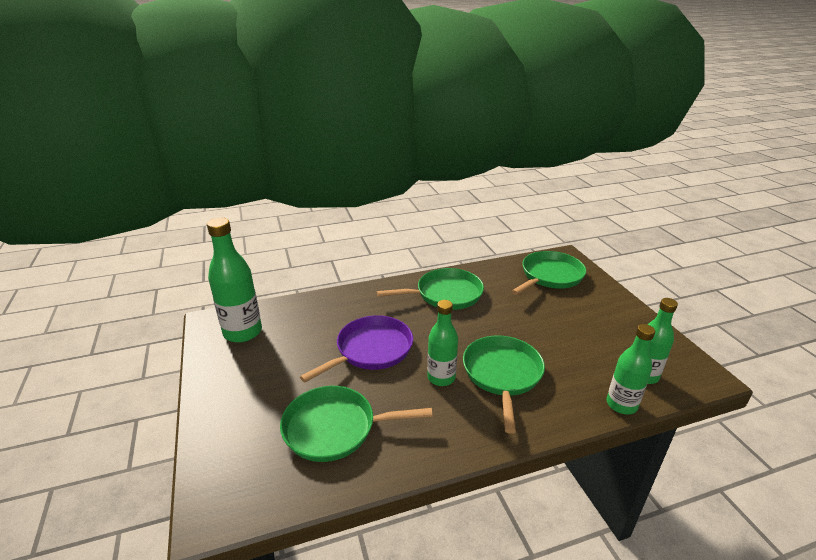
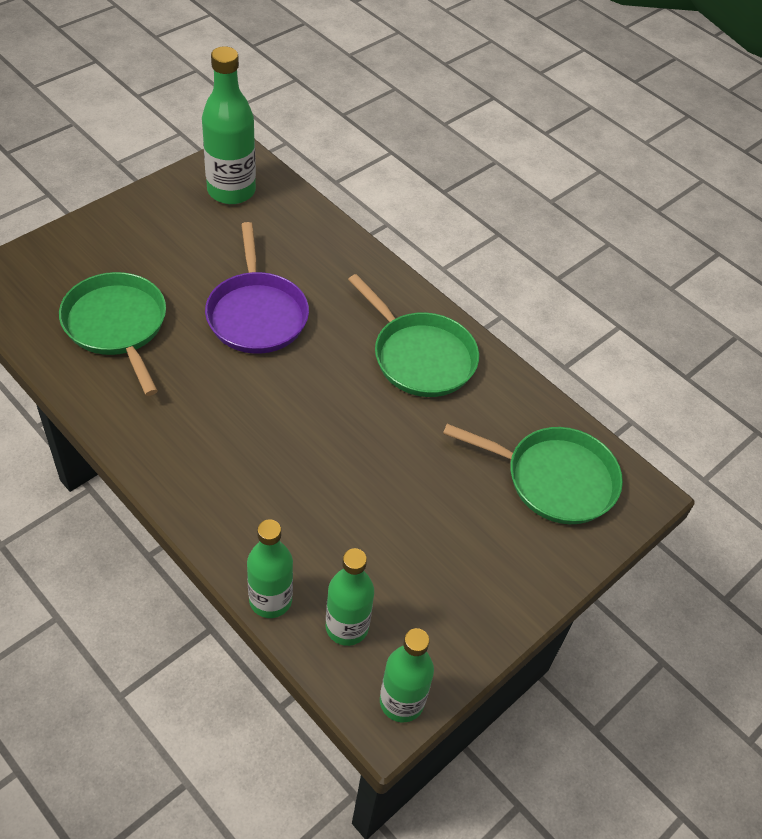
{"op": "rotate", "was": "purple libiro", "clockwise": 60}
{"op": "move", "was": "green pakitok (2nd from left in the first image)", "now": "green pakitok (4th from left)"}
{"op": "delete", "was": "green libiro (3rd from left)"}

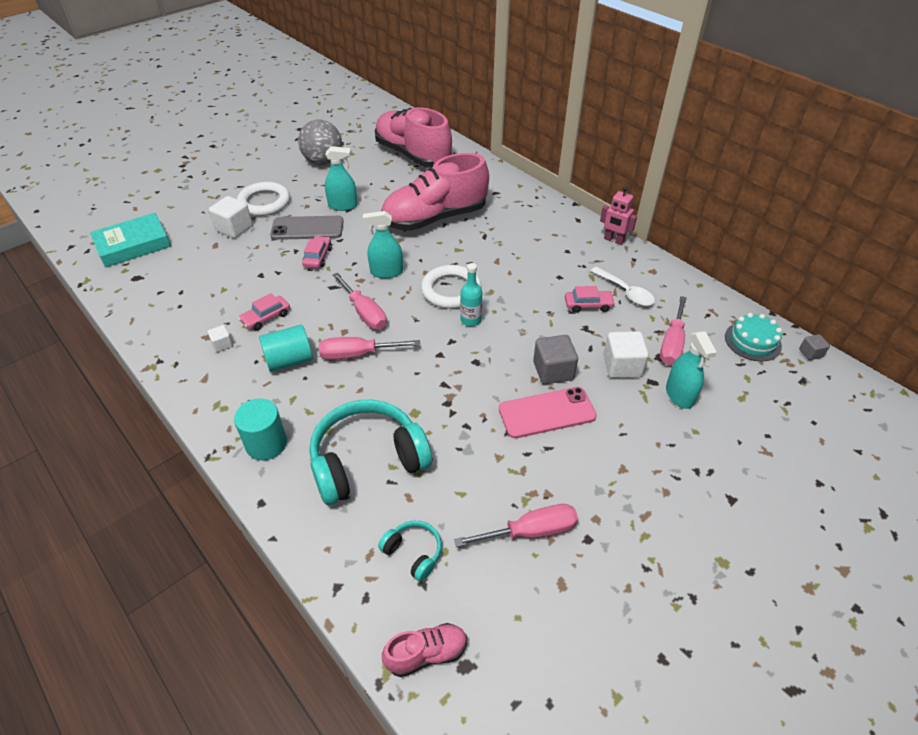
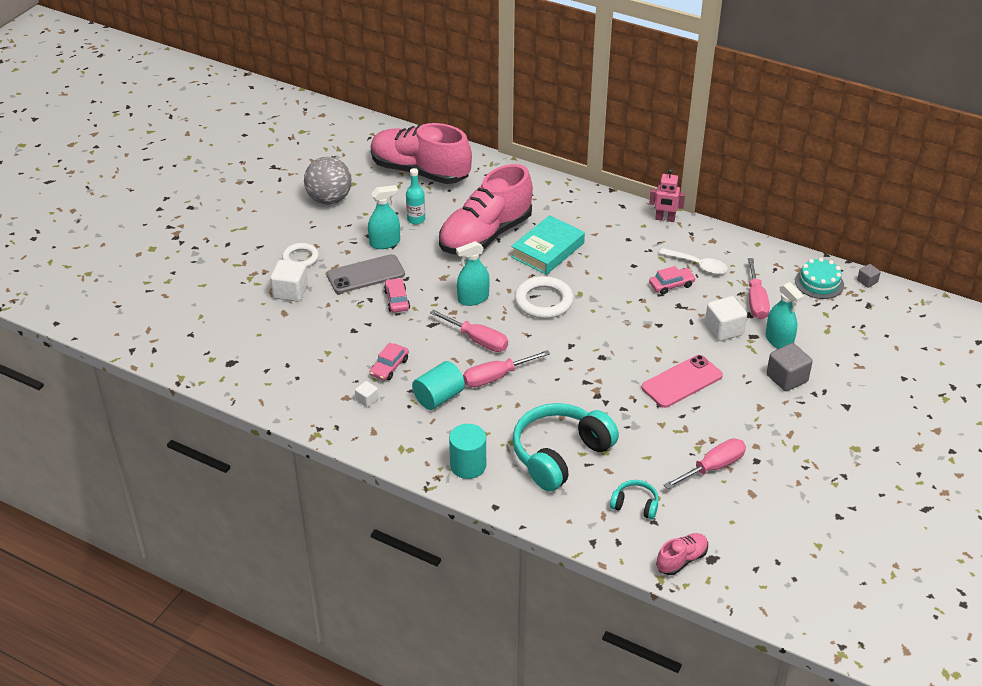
{"op": "move", "was": "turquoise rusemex"}
{"op": "resize", "was": "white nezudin (1st from left)", "ratio": 0.64}
{"op": "move", "was": "turquoise pakitok"}
{"op": "move", "was": "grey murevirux (1st from left)"}

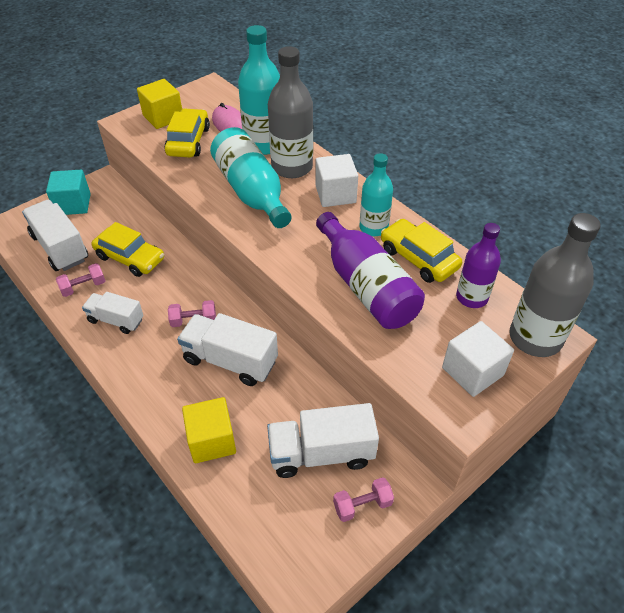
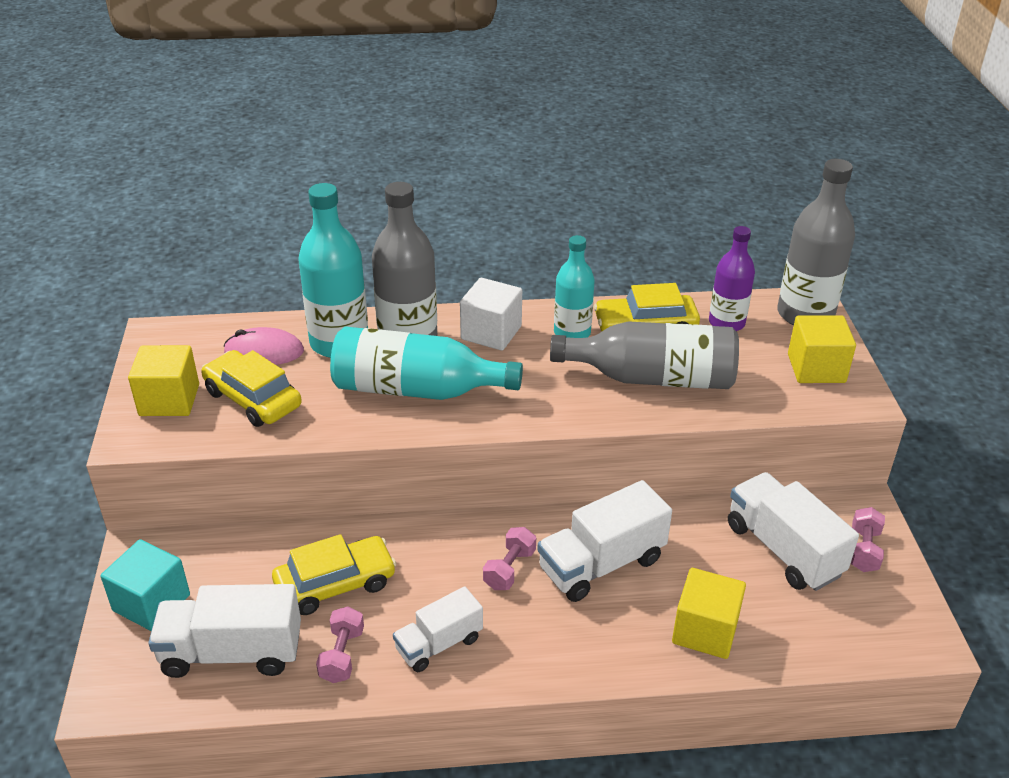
{"op": "rotate", "was": "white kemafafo (4th from left)", "clockwise": 120}
{"op": "recolor", "was": "purple pakitok (1st from left)", "now": "grey pakitok (2nd from left)"}
{"op": "recolor", "was": "white murevirux (2nd from left)", "now": "yellow murevirux (3rd from left)"}

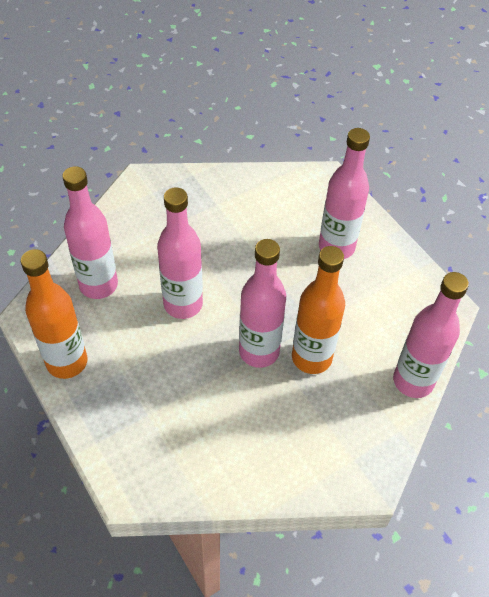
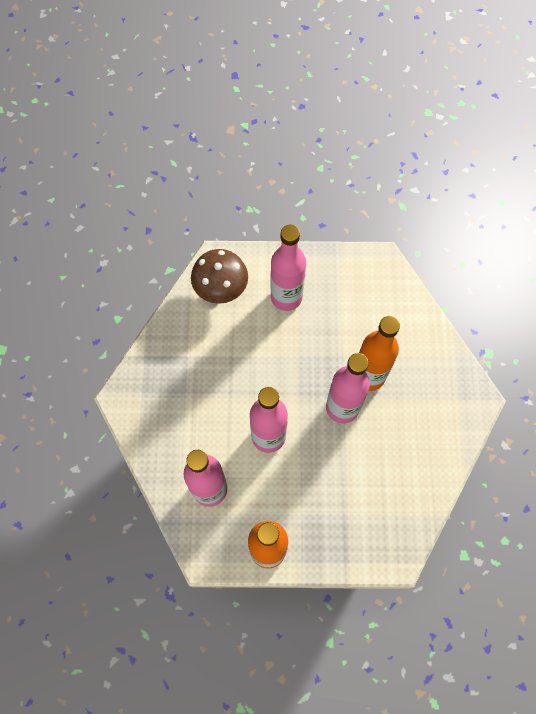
{"op": "delete", "was": "pink pakitok (5th from left)"}
{"op": "insert", "now": "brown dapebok"}

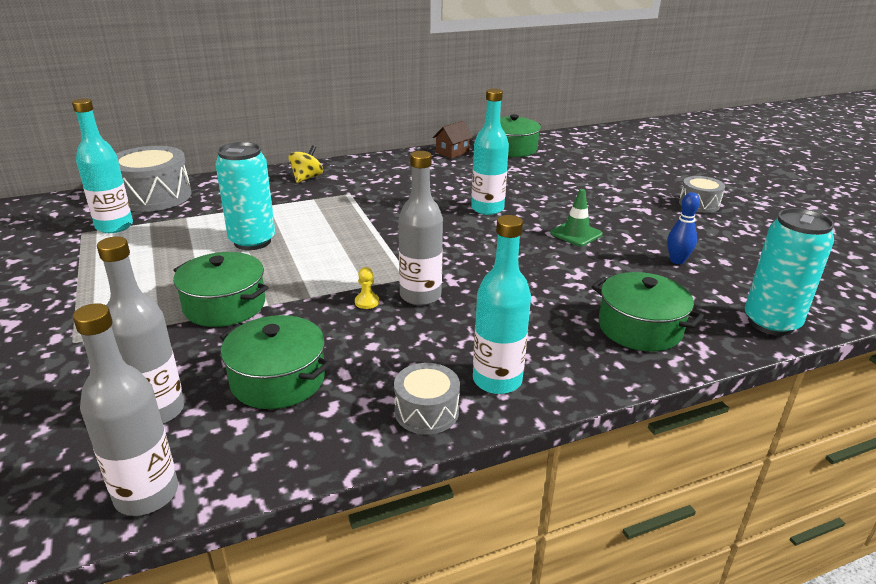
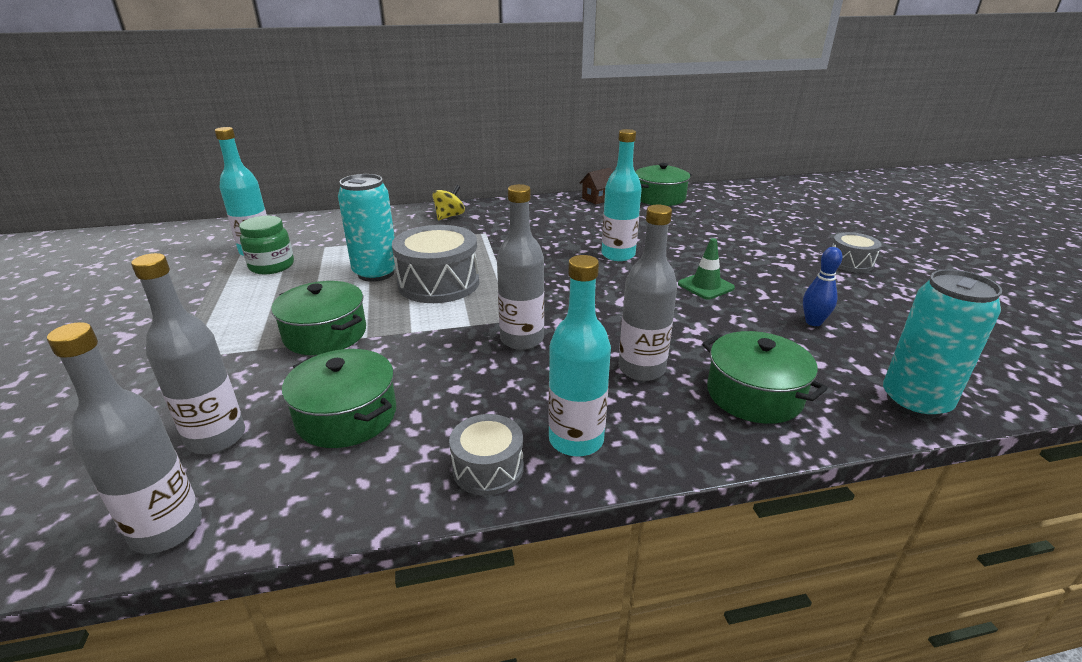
{"op": "move", "was": "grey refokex (1st from left)"}
{"op": "delete", "was": "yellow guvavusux"}
{"op": "insert", "now": "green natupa"}
{"op": "insert", "now": "grey pakitok (4th from left)"}

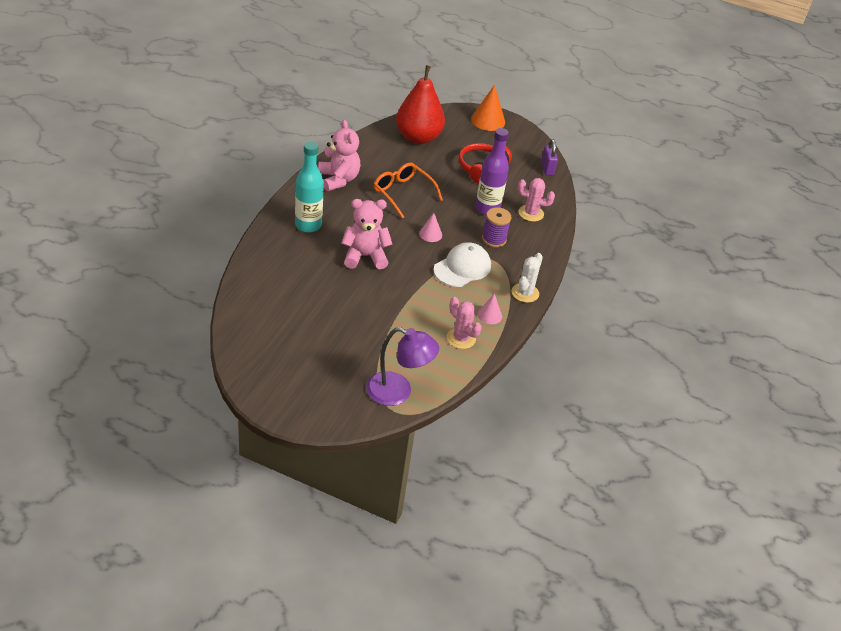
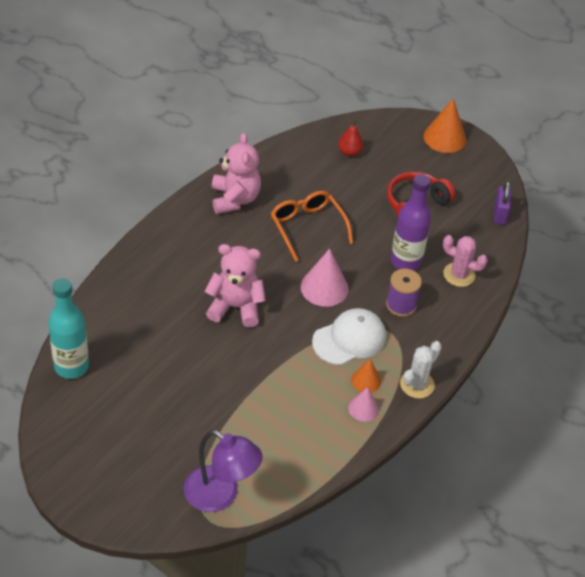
{"op": "move", "was": "turquoise pakitok"}
{"op": "resize", "was": "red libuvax", "ratio": 0.42}
{"op": "resize", "was": "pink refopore (1st from left)", "ratio": 1.7}
{"op": "delete", "was": "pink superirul (1st from left)"}
{"op": "insert", "now": "orange refopore (1st from left)"}

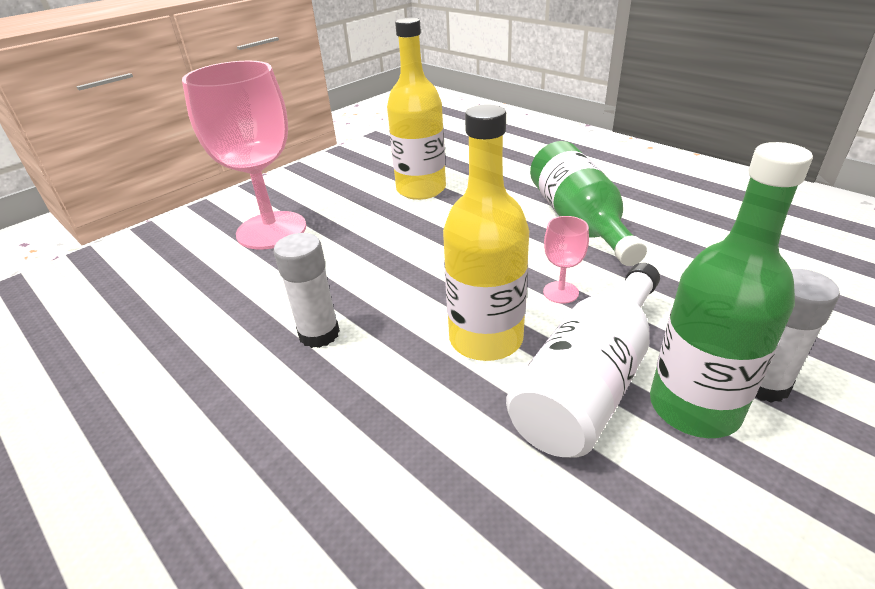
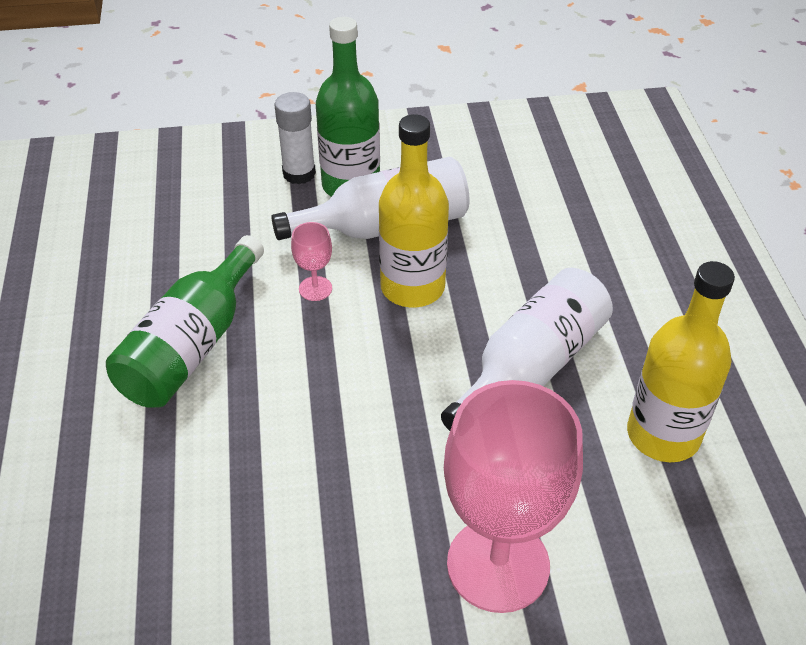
{"op": "replace", "was": "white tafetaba (1st from left)", "now": "white pakitok (2nd from left)"}
{"op": "move", "was": "yellow pakitok (1st from left in the first image)", "now": "yellow pakitok (2nd from left)"}

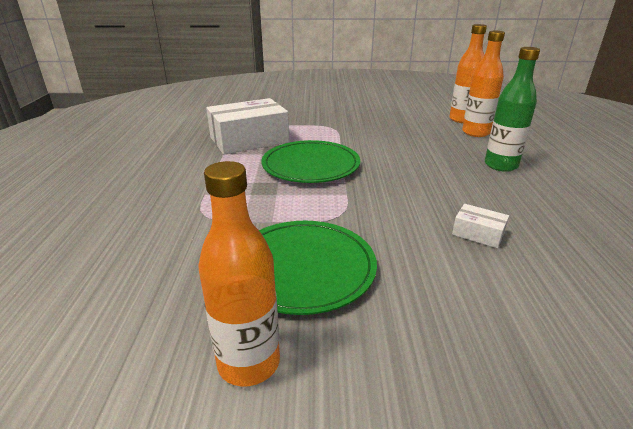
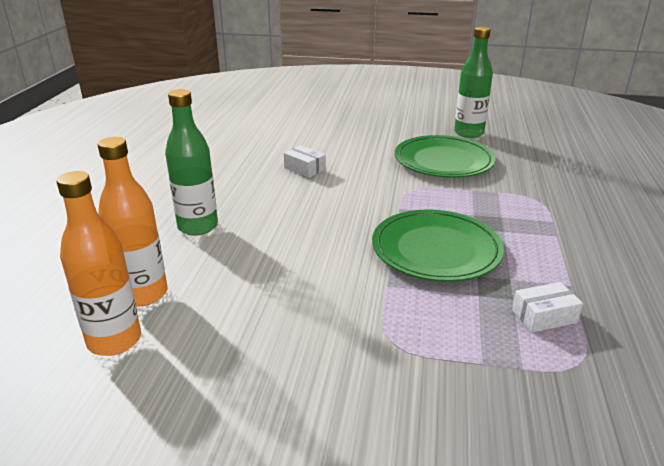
{"op": "recolor", "was": "orange pakitok (1st from left)", "now": "green pakitok (2nd from left)"}
{"op": "resize", "was": "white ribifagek (1st from left in the first image)", "ratio": 0.44}

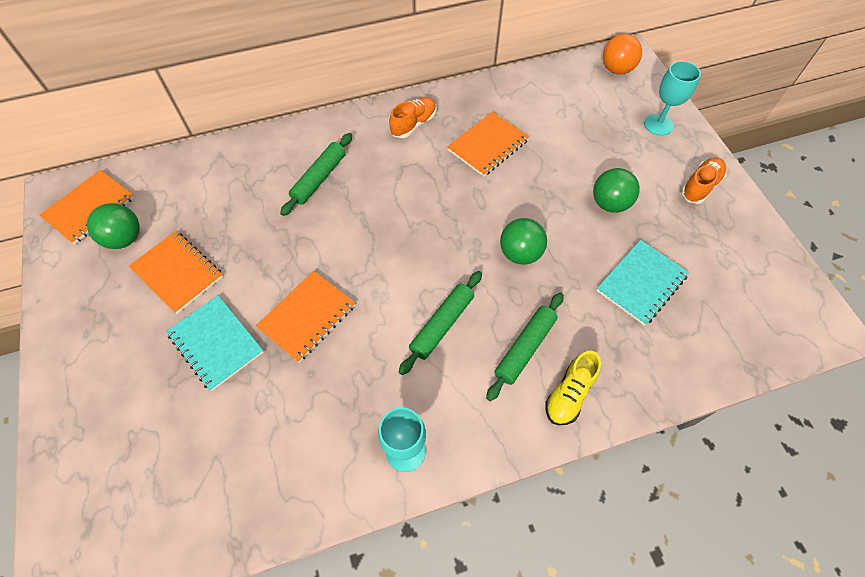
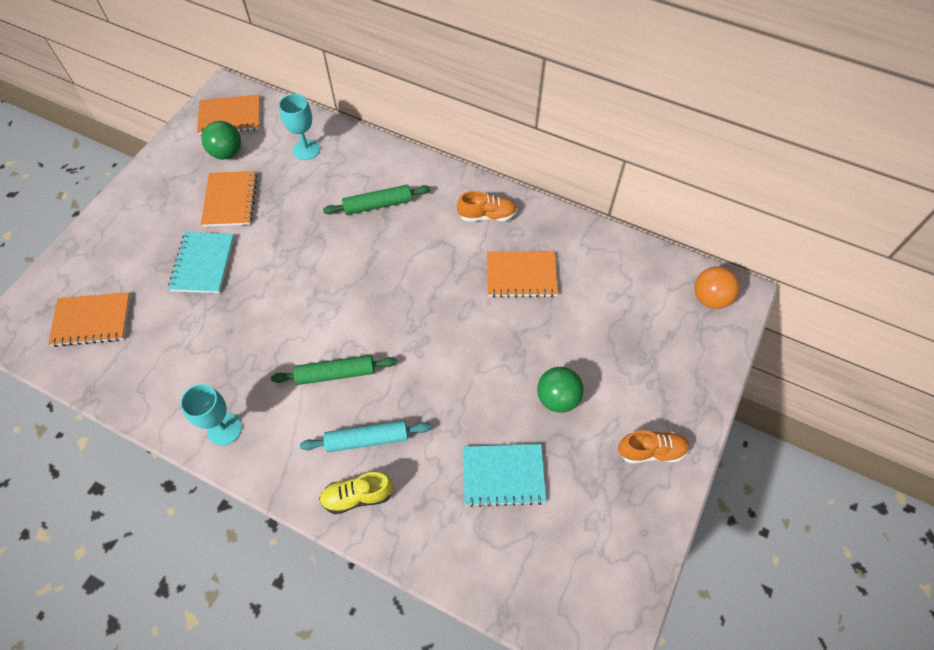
{"op": "move", "was": "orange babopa (3rd from left in the first image)", "now": "orange babopa (1st from left)"}
{"op": "recolor", "was": "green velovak (3rd from left)", "now": "turquoise velovak"}
{"op": "delete", "was": "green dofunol (2nd from left)"}
{"op": "move", "was": "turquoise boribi (2nd from left)"}

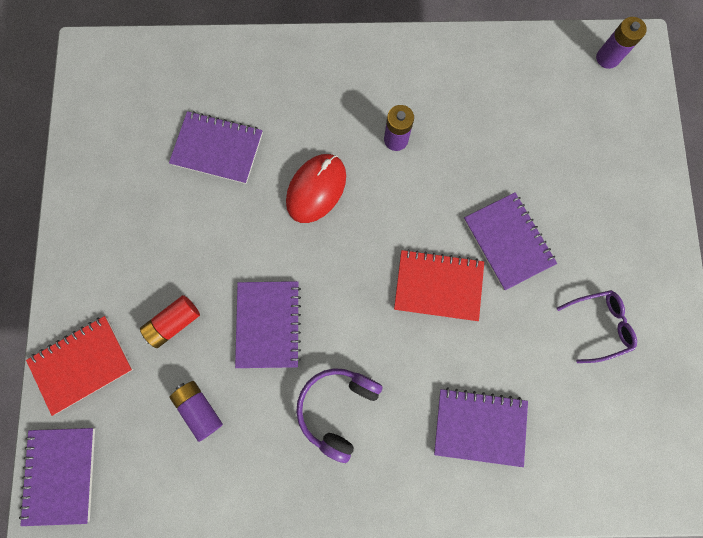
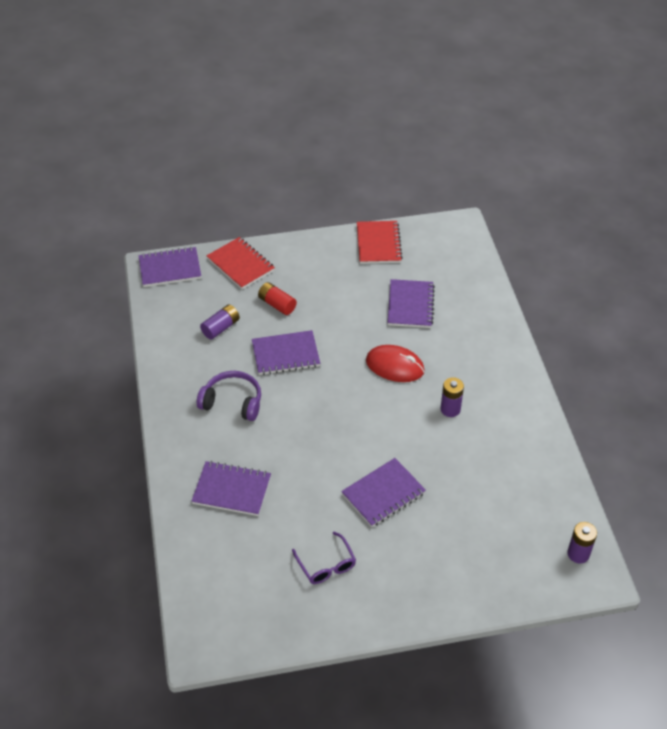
{"op": "move", "was": "red babopa (2nd from left)"}
{"op": "rotate", "was": "purple babopa (4th from left in the first image)", "clockwise": -75}

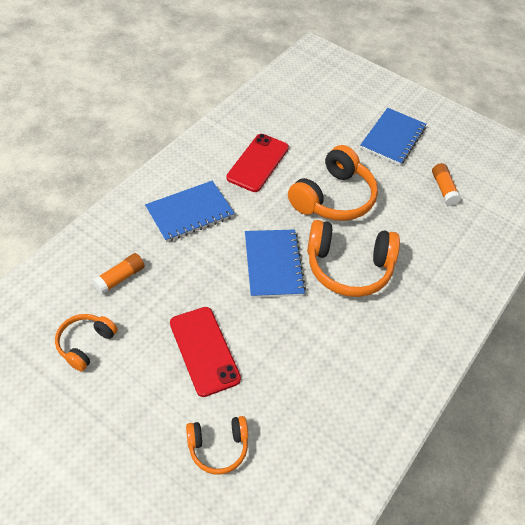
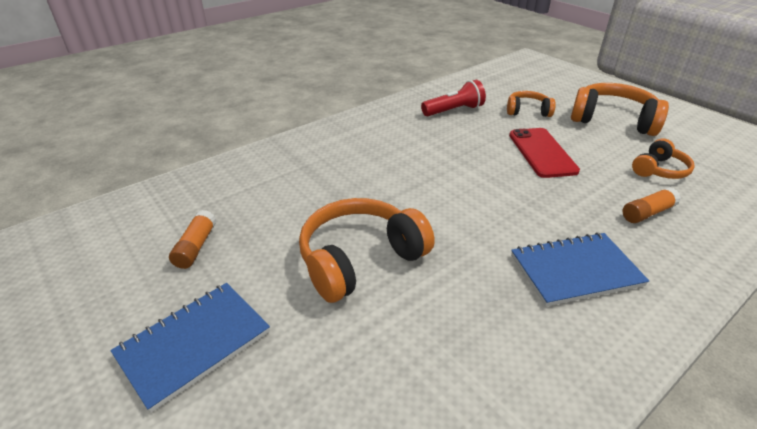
{"op": "delete", "was": "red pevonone (2nd from left)"}
{"op": "delete", "was": "blue babopa (2nd from left)"}
{"op": "move", "was": "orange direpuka (4th from left in the first image)", "now": "orange direpuka (3rd from left)"}
{"op": "insert", "now": "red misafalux"}

